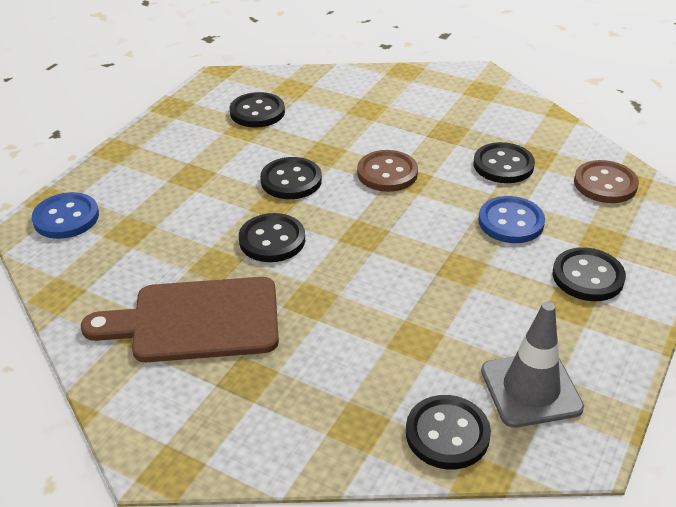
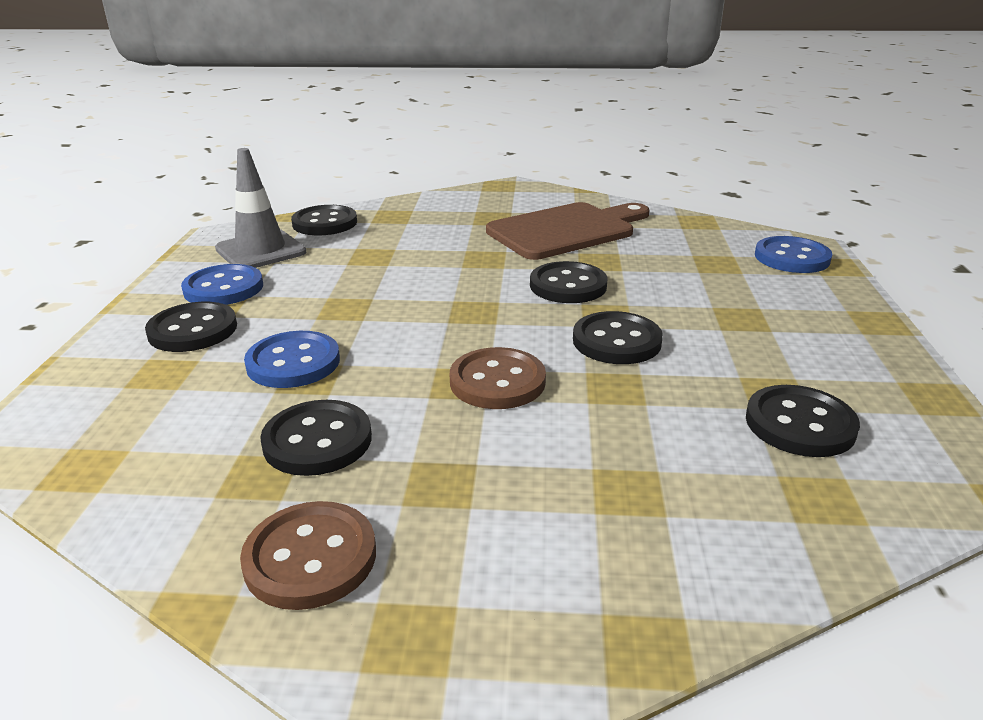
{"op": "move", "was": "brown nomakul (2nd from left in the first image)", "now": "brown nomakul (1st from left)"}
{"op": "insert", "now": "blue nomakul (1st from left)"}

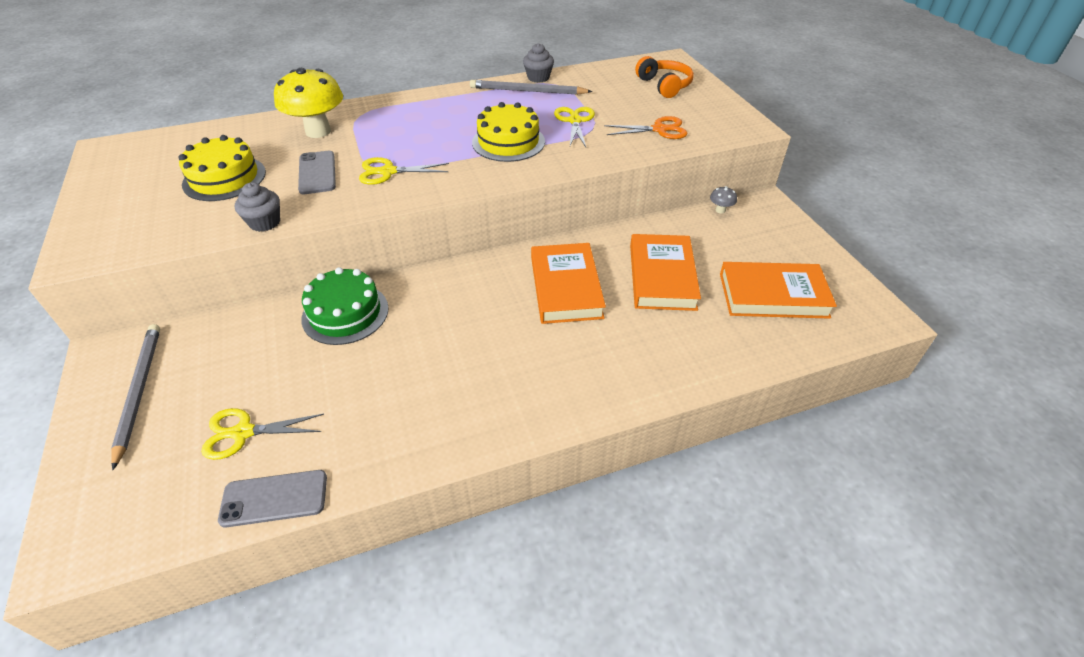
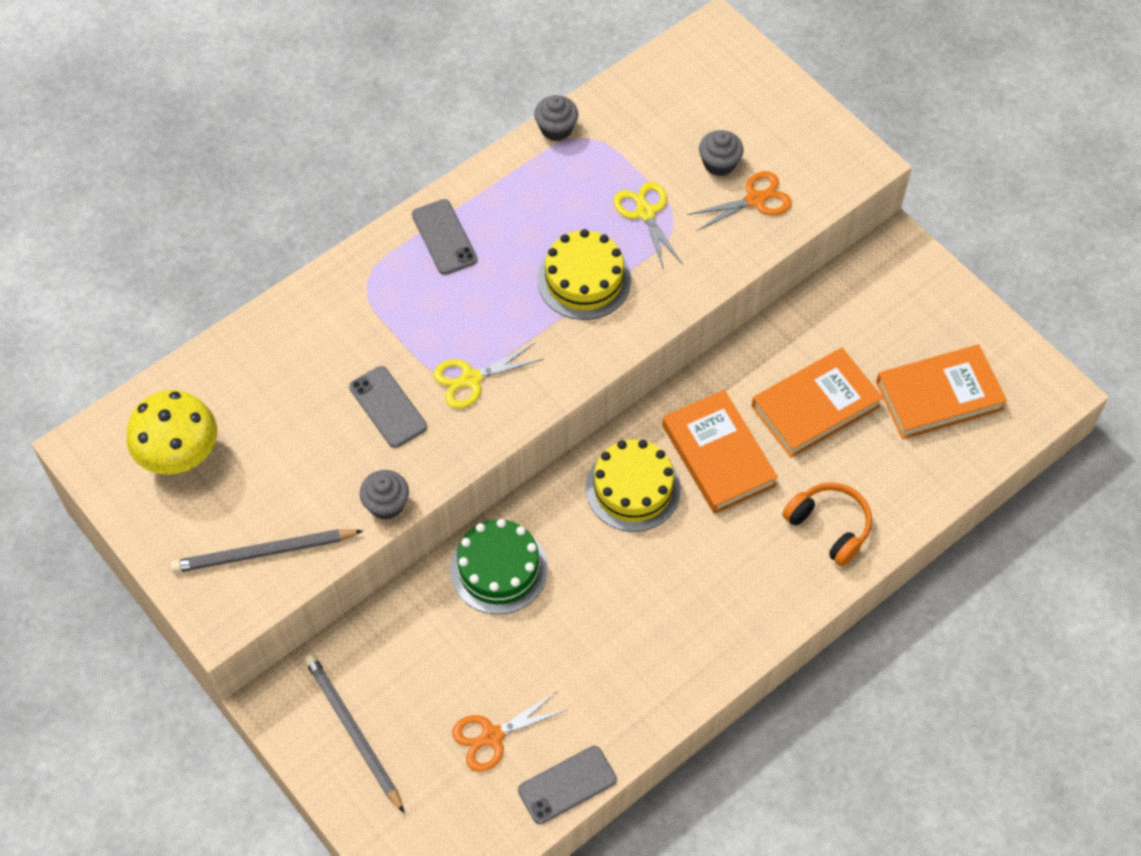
{"op": "move", "was": "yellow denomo (1st from left in the first image)", "now": "yellow denomo (2nd from left)"}
{"op": "recolor", "was": "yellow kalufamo (1st from left)", "now": "orange kalufamo (1st from left)"}
{"op": "move", "was": "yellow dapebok"}
{"op": "move", "was": "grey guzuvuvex (2nd from left in the first image)", "now": "grey guzuvuvex (1st from left)"}
{"op": "rotate", "was": "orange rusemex (2nd from left)", "clockwise": 75}
{"op": "move", "was": "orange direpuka"}
{"op": "delete", "was": "grey dapebok"}
{"op": "insert", "now": "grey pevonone (2nd from left)"}
{"op": "insert", "now": "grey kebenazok (3rd from left)"}

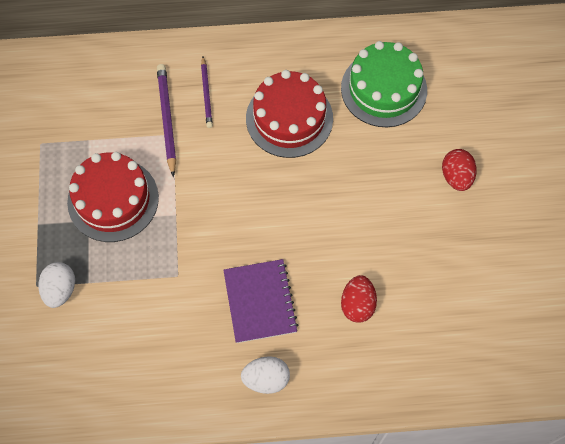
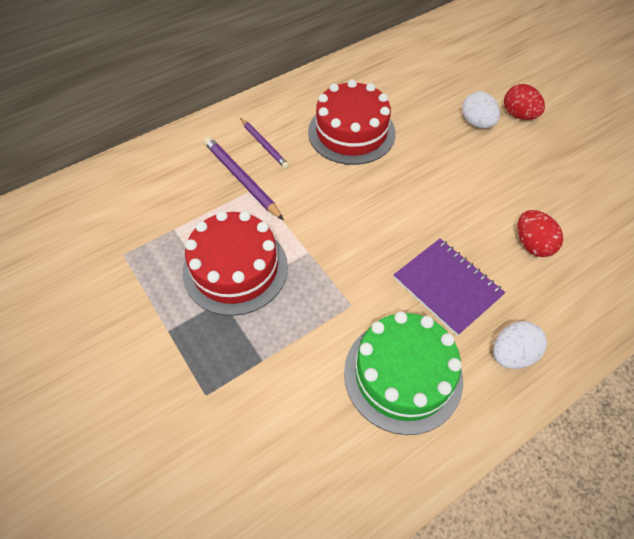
{"op": "move", "was": "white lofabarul (1st from left)"}
{"op": "move", "was": "green denomo"}

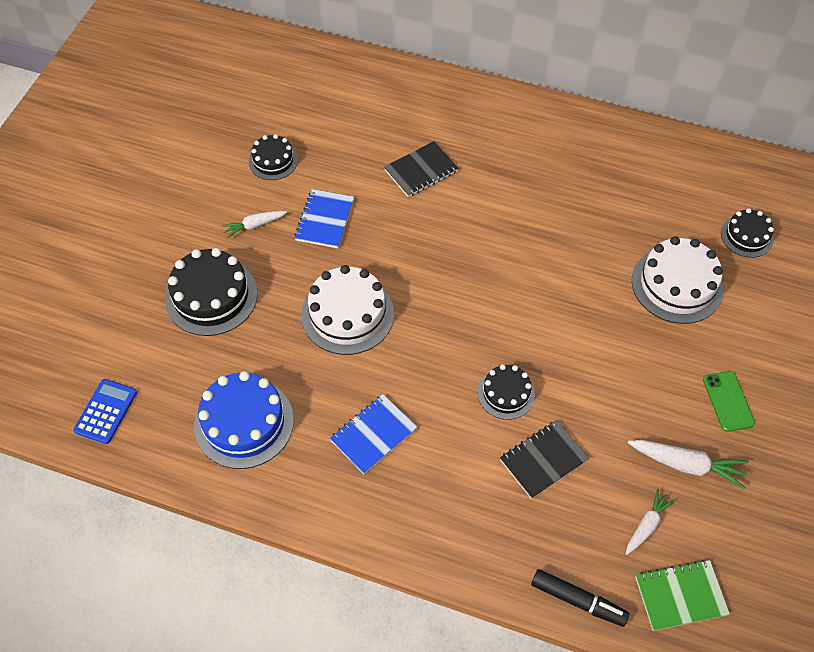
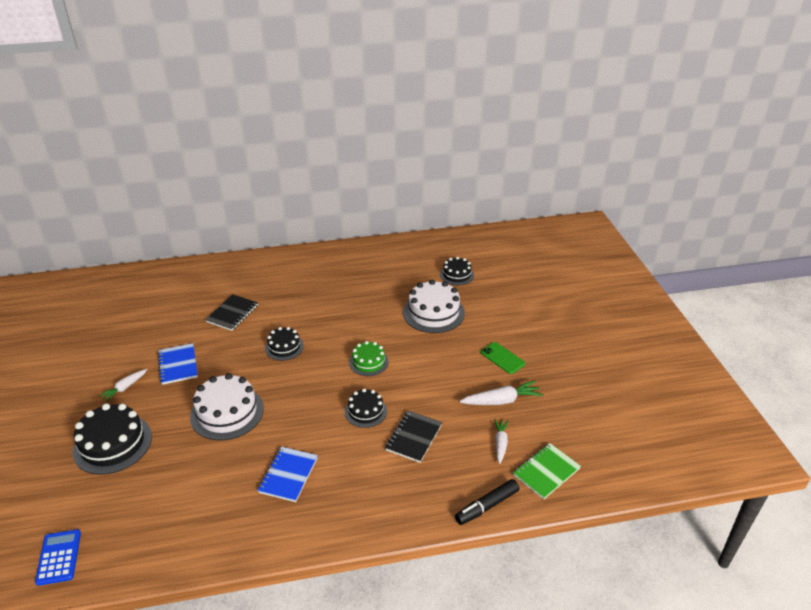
{"op": "delete", "was": "blue denomo"}
{"op": "move", "was": "black denomo (2nd from left)"}
{"op": "rotate", "was": "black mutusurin", "clockwise": 150}
{"op": "insert", "now": "green denomo"}

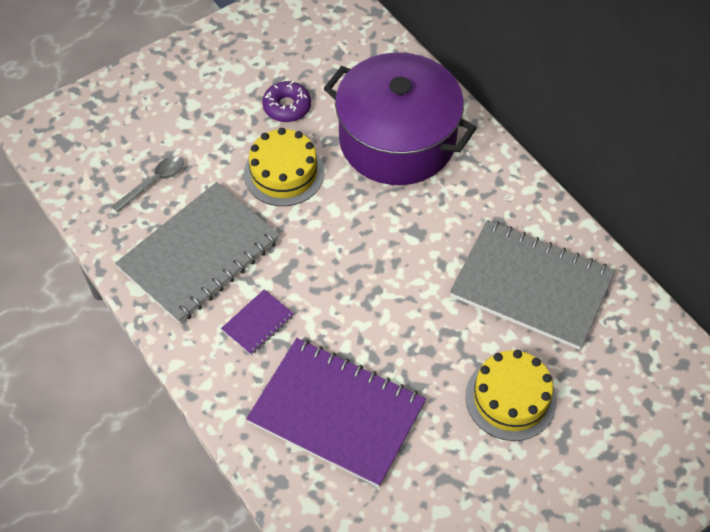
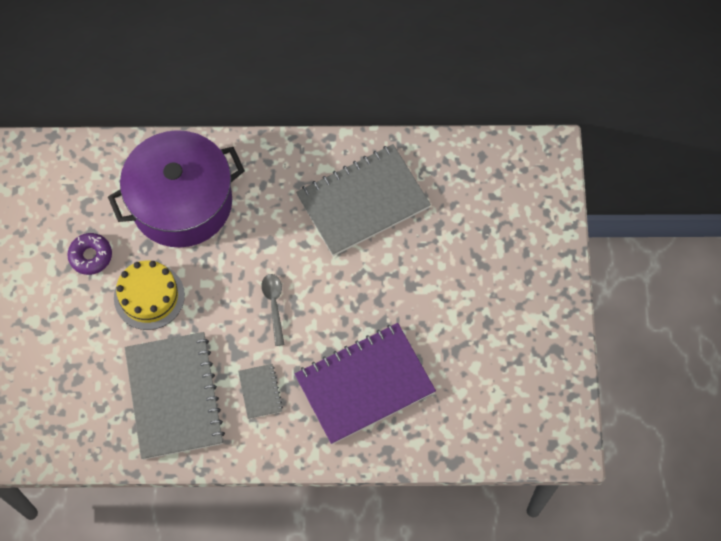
{"op": "move", "was": "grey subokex"}
{"op": "recolor", "was": "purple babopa (1st from left)", "now": "grey babopa (2nd from left)"}
{"op": "delete", "was": "yellow denomo (2nd from left)"}

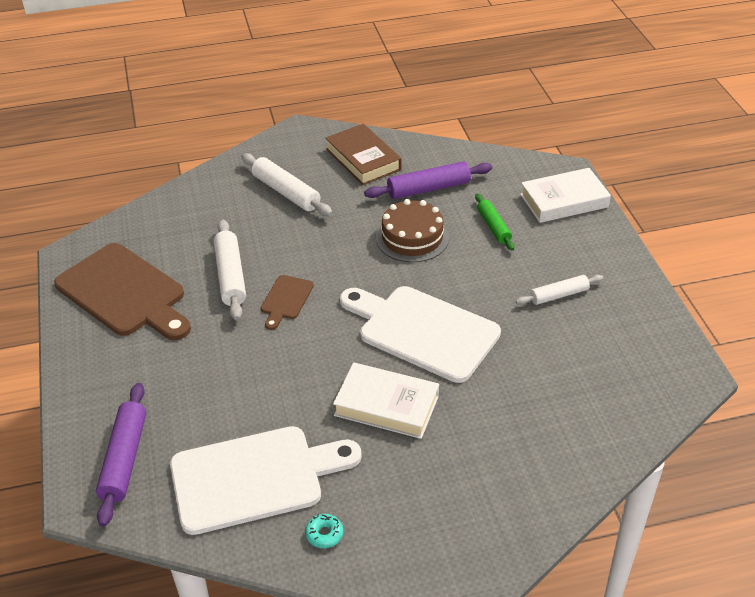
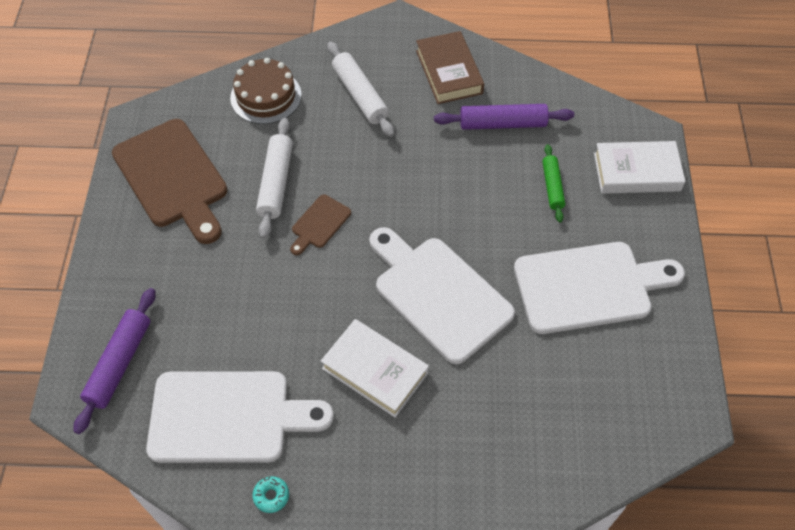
{"op": "move", "was": "brown denomo"}
{"op": "replace", "was": "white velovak (3rd from left)", "now": "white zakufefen (3rd from left)"}

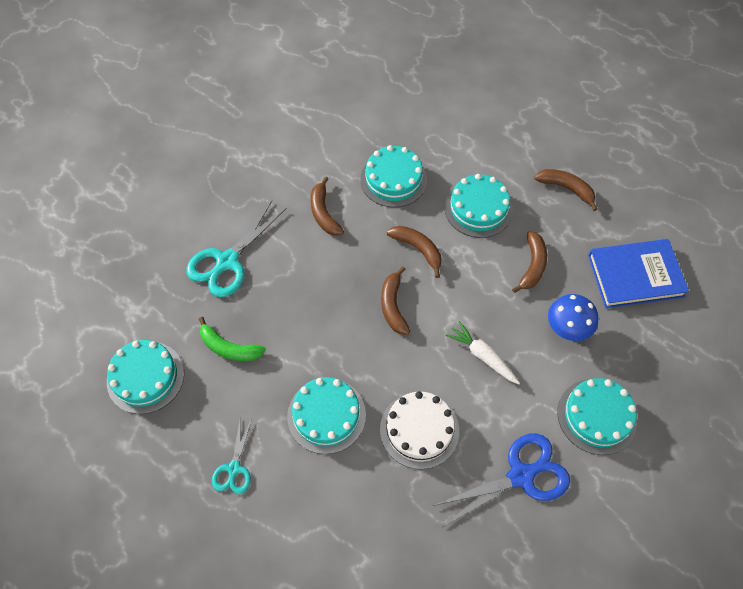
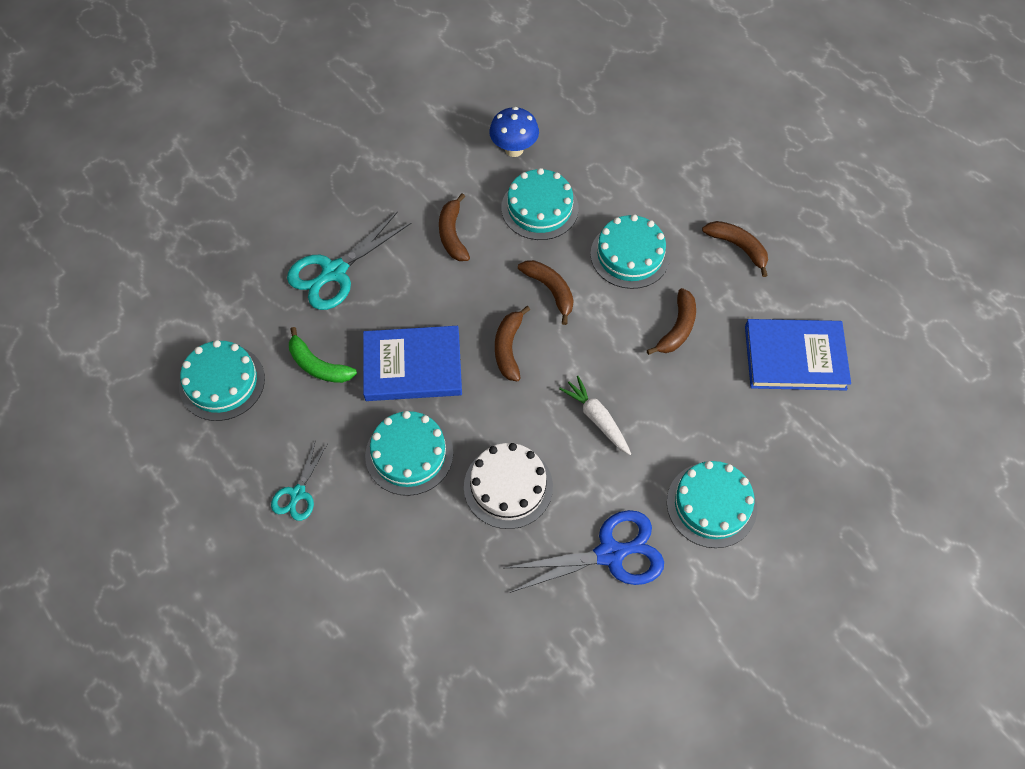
{"op": "move", "was": "blue dapebok"}
{"op": "insert", "now": "blue rusemex (1st from left)"}

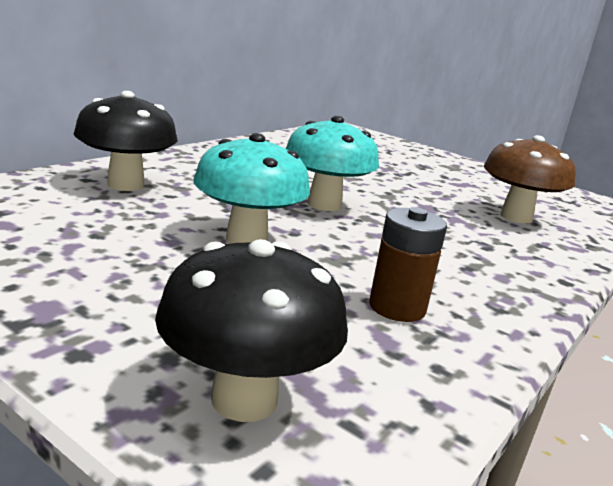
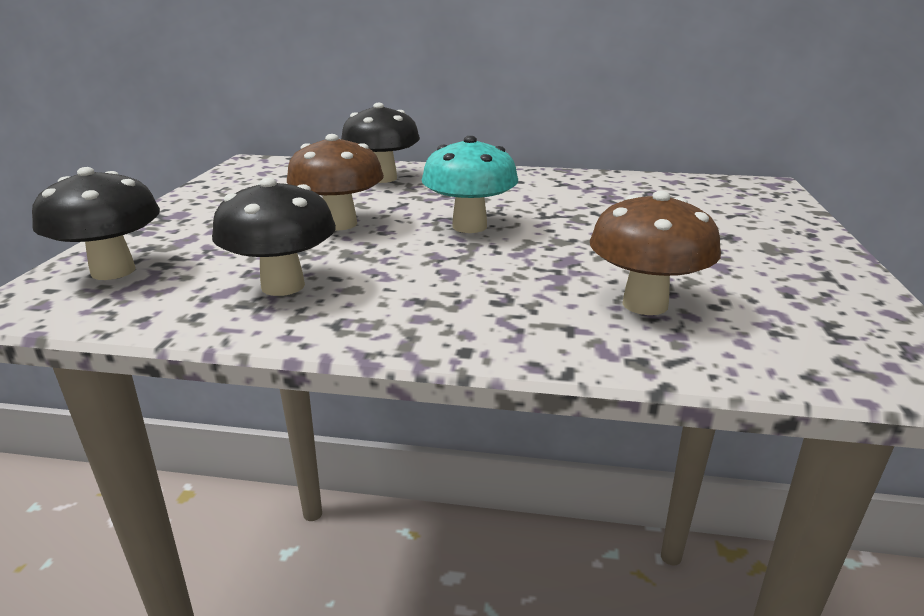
{"op": "recolor", "was": "turquoise dapebok (1st from left)", "now": "brown dapebok (1st from left)"}
{"op": "replace", "was": "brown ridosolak", "now": "black dapebok (2nd from left)"}

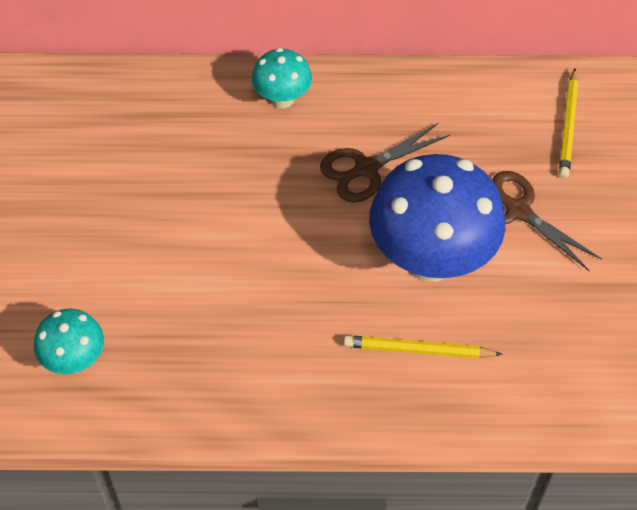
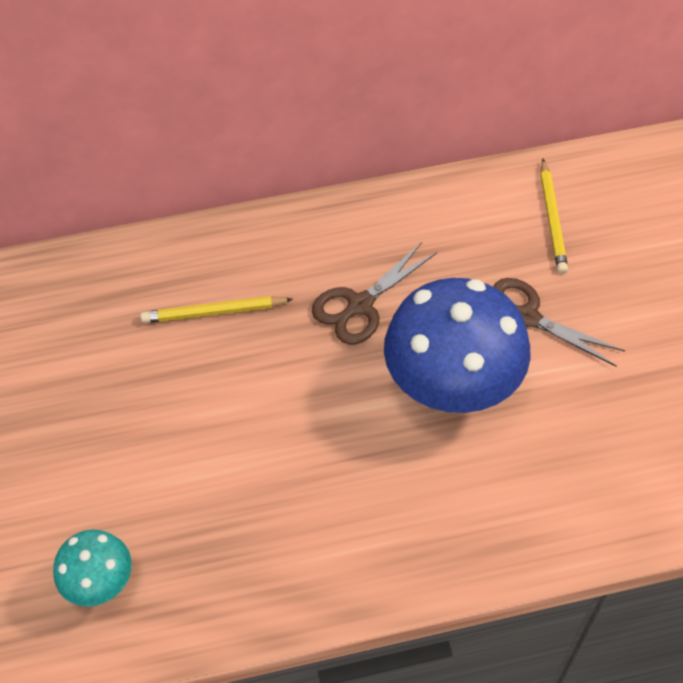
{"op": "delete", "was": "turquoise dapebok (2nd from left)"}
{"op": "move", "was": "yellow guzuvuvex (1st from left)"}

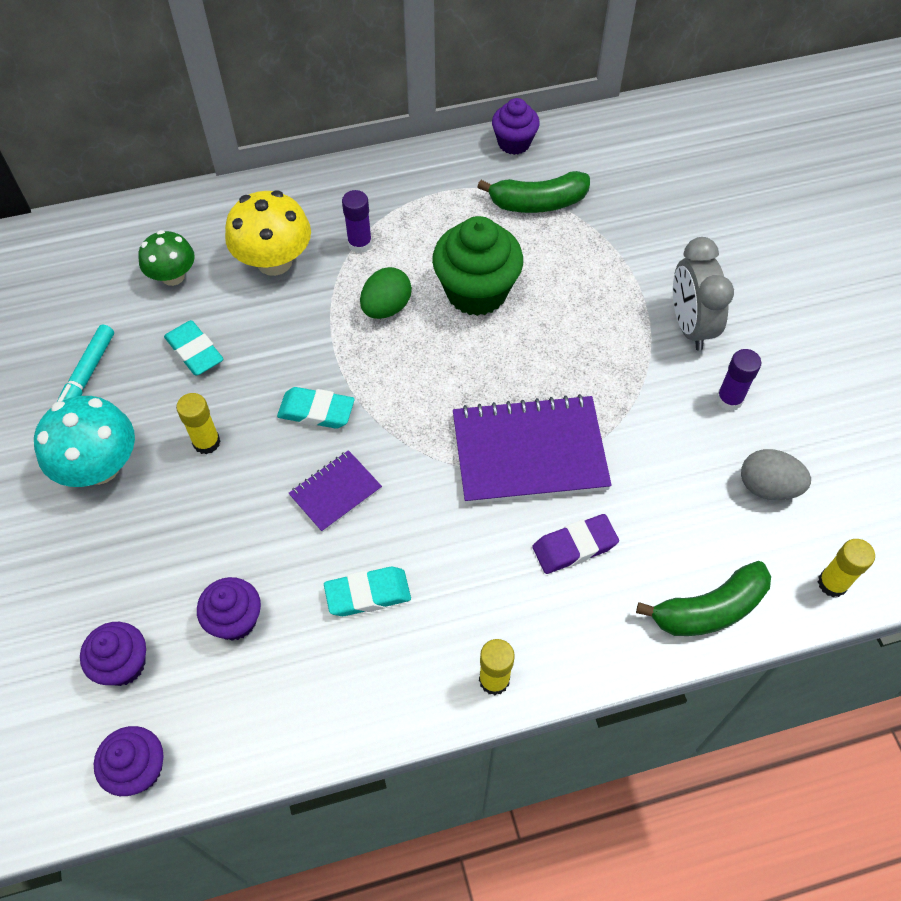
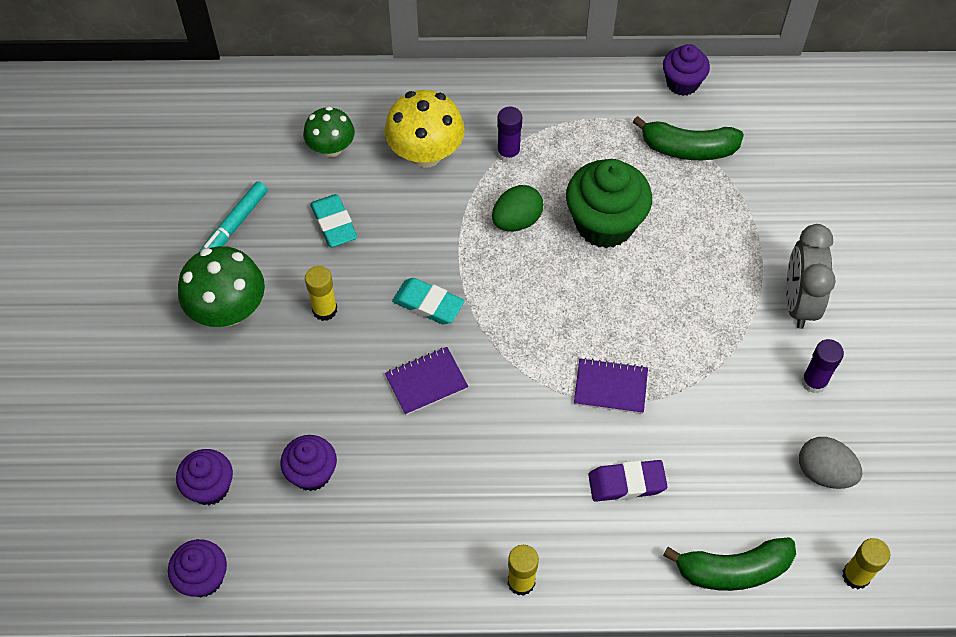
{"op": "recolor", "was": "turquoise dapebok", "now": "green dapebok (1st from left)"}
{"op": "delete", "was": "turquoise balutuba (3rd from left)"}
{"op": "resize", "was": "purple babopa (2nd from left)", "ratio": 0.52}

